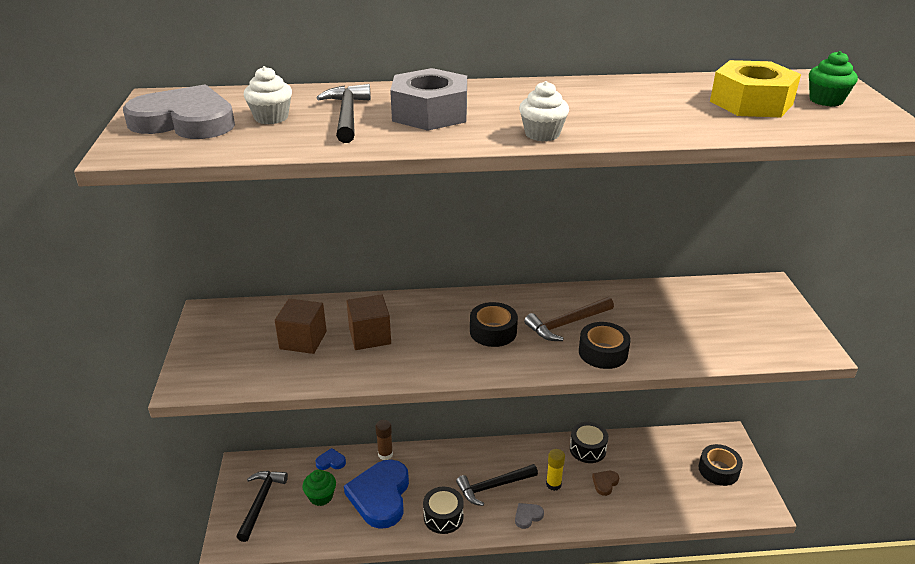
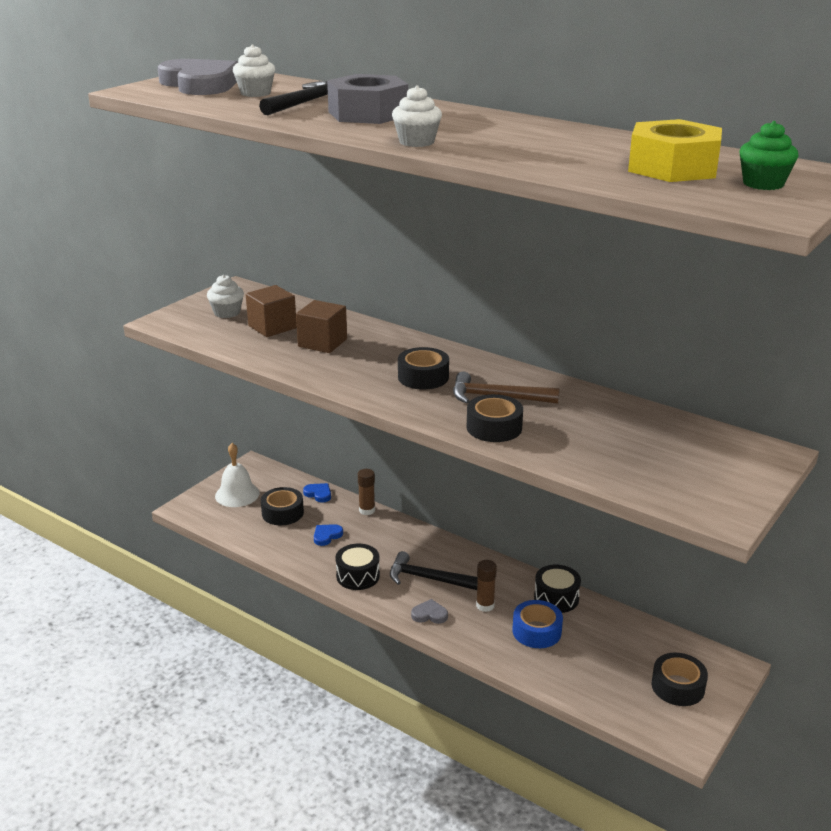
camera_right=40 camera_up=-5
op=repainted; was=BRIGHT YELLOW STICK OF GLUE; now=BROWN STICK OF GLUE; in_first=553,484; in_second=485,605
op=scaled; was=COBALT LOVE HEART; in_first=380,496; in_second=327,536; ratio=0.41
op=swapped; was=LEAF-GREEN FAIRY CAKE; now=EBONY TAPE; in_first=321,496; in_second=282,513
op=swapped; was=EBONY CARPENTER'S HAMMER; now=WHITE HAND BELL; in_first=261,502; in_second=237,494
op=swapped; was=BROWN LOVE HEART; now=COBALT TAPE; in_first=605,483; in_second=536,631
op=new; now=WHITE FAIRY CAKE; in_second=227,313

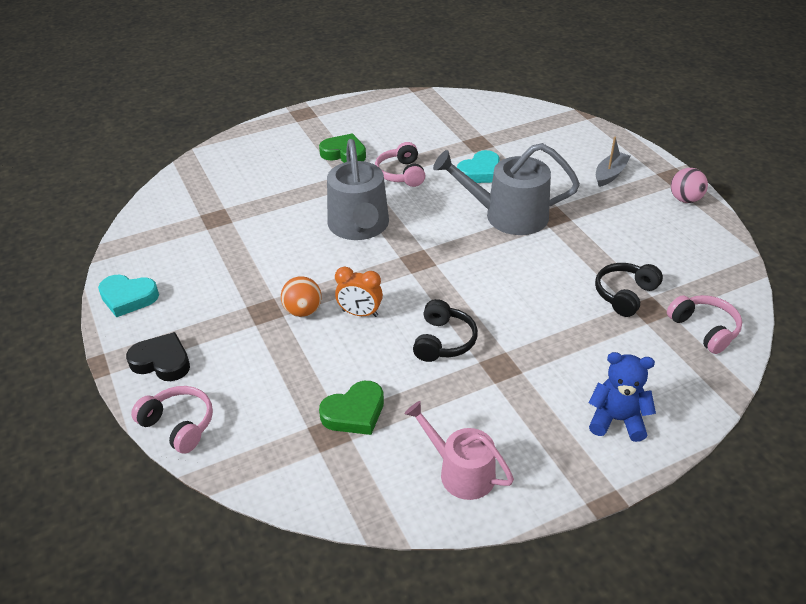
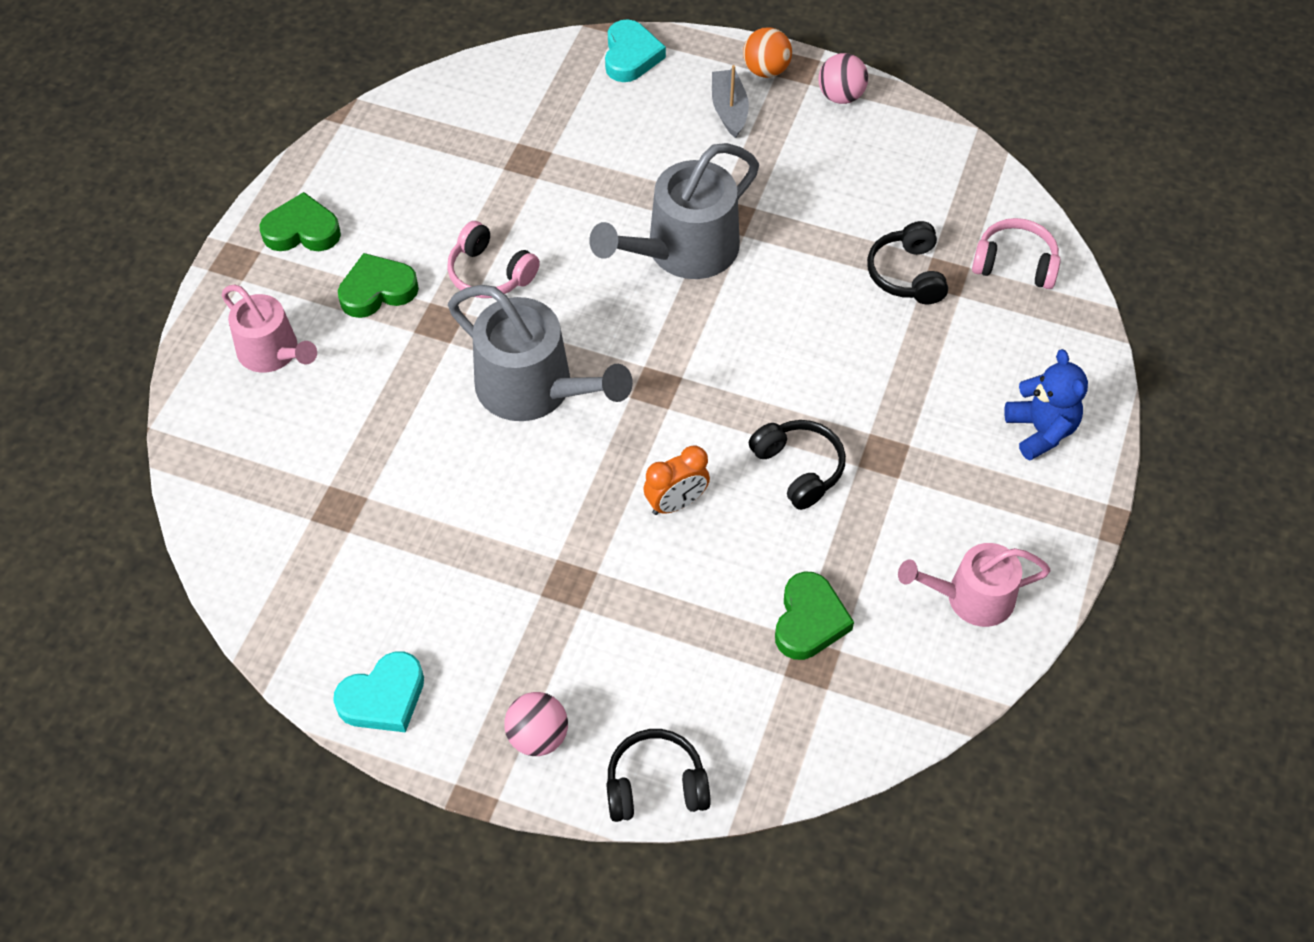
camera_right=-45 camera_up=15
op=shifted; was=AQUA LOVE HEART; in_first=480,172; in_second=631,56
op=shifted; was=ORANGE SPHERE; in_first=303,311; in_second=766,70
op=swapped; was=EBONY LOVE HEART; now=ROSE-PINK SPHERE; in_first=162,361; in_second=538,736
op=rotated; was=COBALT STUFFED BEAR; in_first=617,420; in_second=1040,430; clockwise=105
op=repainted; was=ROSE-PINK HEADSET; now=EBONY HEADSET; in_first=179,425; in_second=655,785
op=new; now=LEAF-GREEN LOVE HEART; in_second=302,230
op=new; now=ROSE-PINK SPRINKLING CAN; in_second=273,352

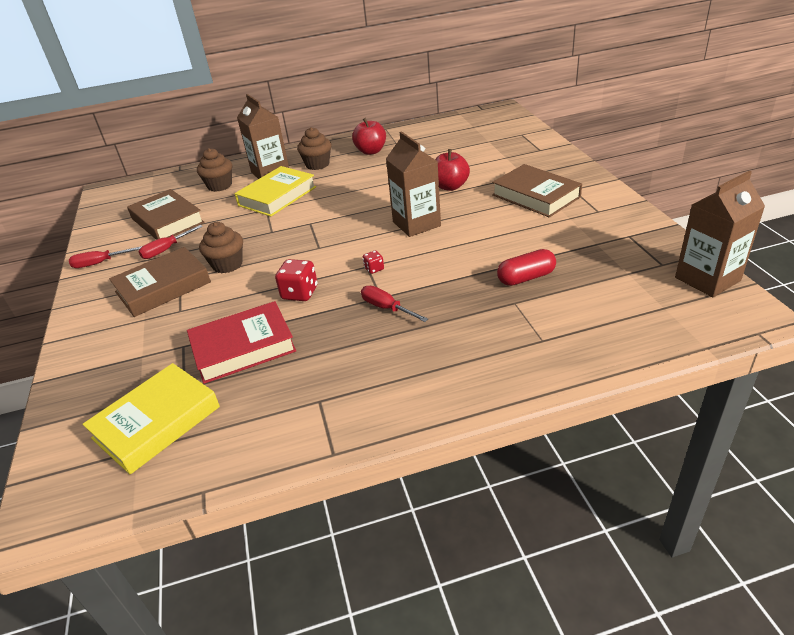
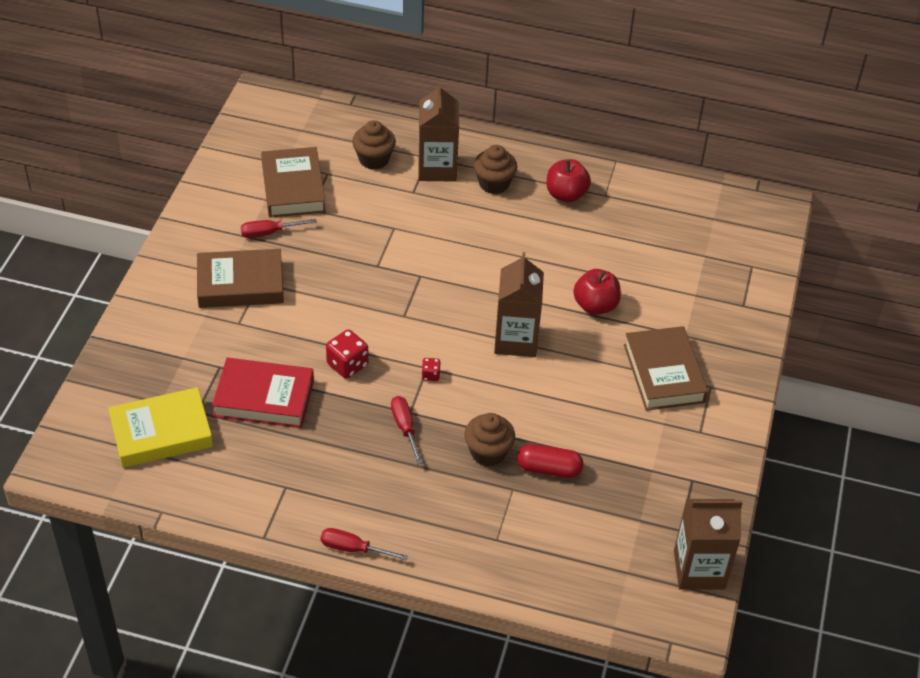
camera_right=25 camera_up=10
op=gone; was=BRIGHT YELLOW BOOK; in_first=277,196
op=shifted; was=BROWN FAIRY CAKE; in_first=227,265; in_second=488,452
op=shifted; was=RED HAND SCREWDRIVER; in_first=100,263; in_second=353,549

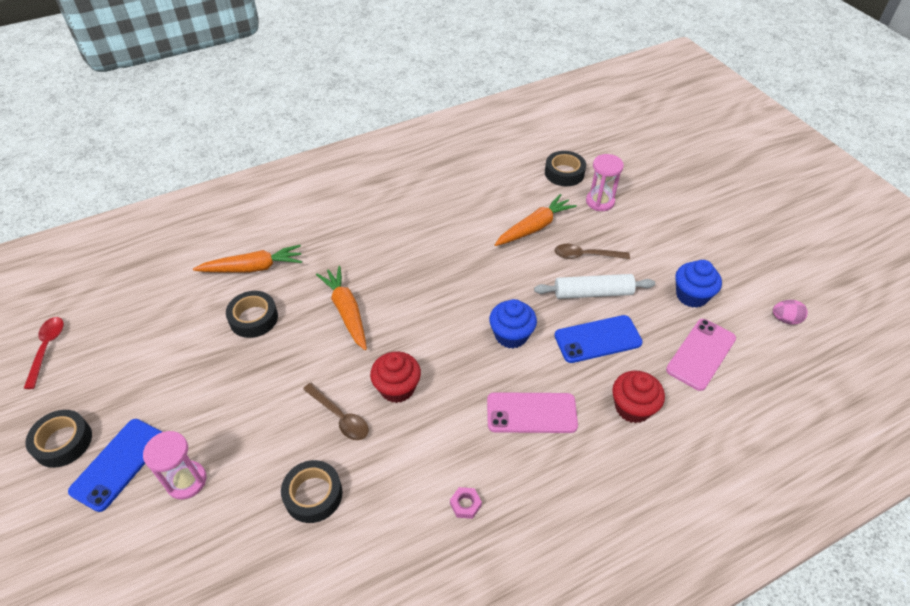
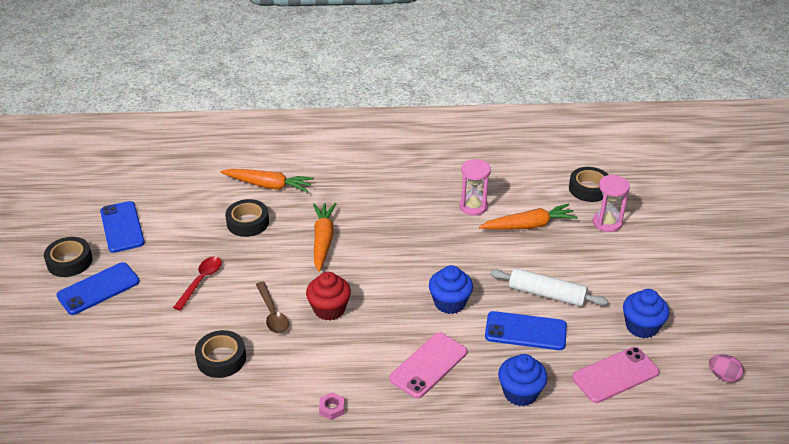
camera_right=25 camera_up=-10
op=gone; was=BROWN TABLESPOON; in_first=585,255
op=shifted; was=RED TABLESPOON; in_first=47,348; in_second=201,281
op=repainted; was=RED FAIRY CAKE; now=COBALT FAIRY CAKE; in_first=632,407; in_second=520,393
op=rotated; was=ROSE-PINK SMARTPHONE; in_first=531,413; in_second=428,365; clockwise=-75
op=shifted; was=ROSE-PINK SAND TIMER; in_first=186,481; in_second=473,206
op=new; now=COBALT SMARTPHONE; in_second=122,227

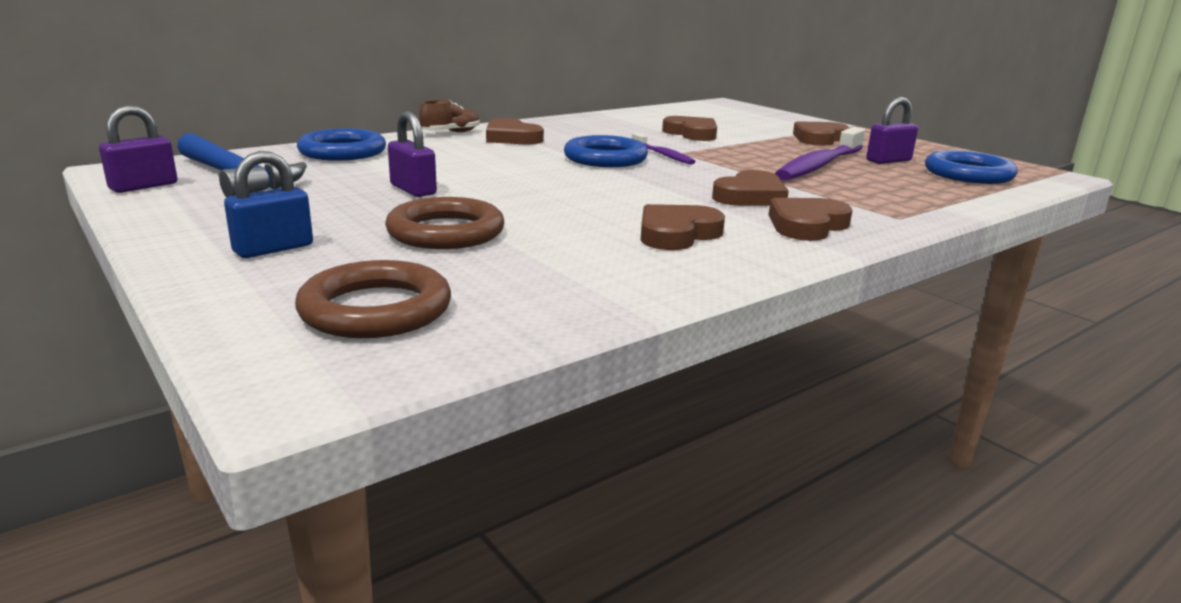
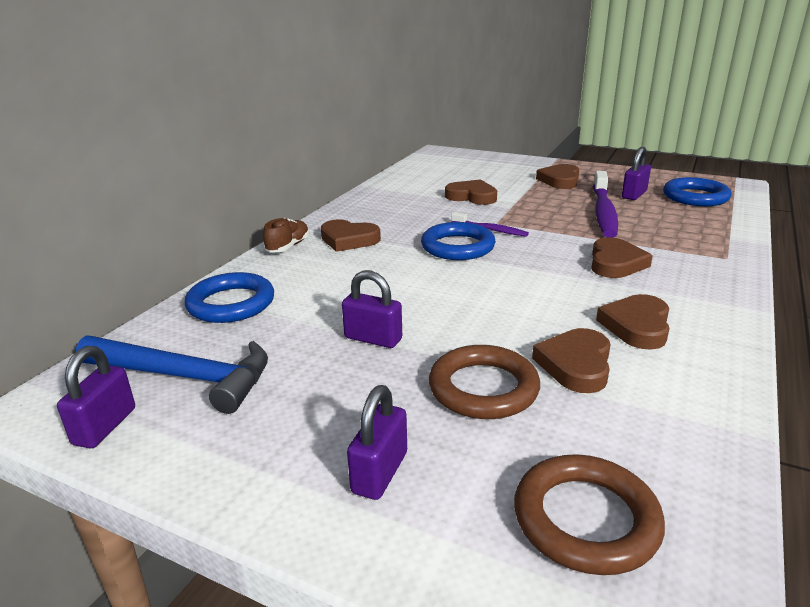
camera_right=-25 camera_up=5
op=repainted; was=COBALT PADLOCK; now=ROYAL PURPLE PADLOCK; in_first=273,249; in_second=380,472
op=shifted; was=BROWN LOVE HEART; in_first=807,225; in_second=575,365

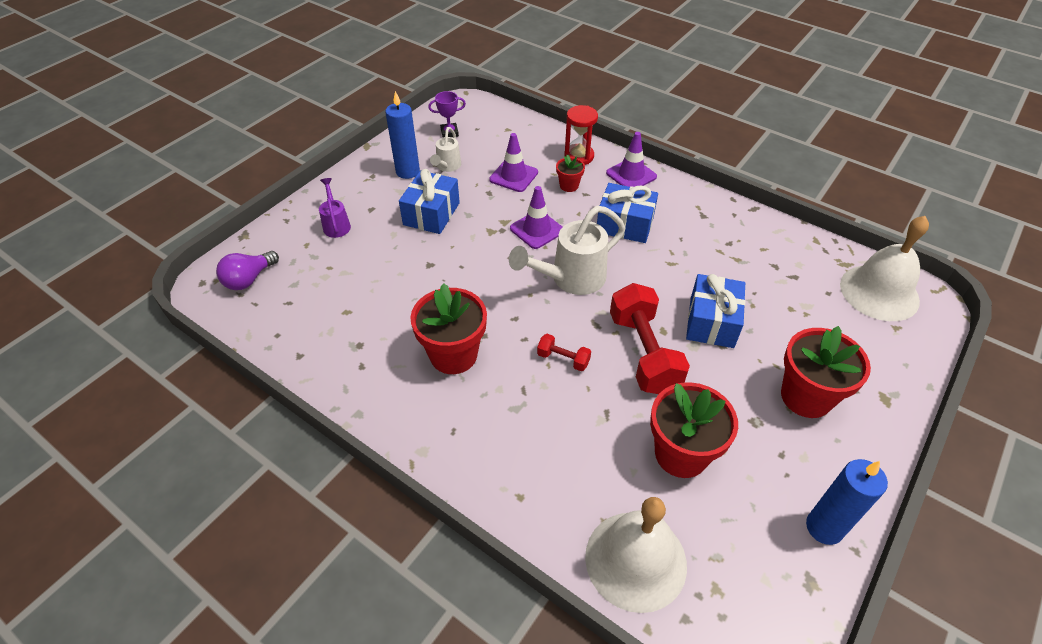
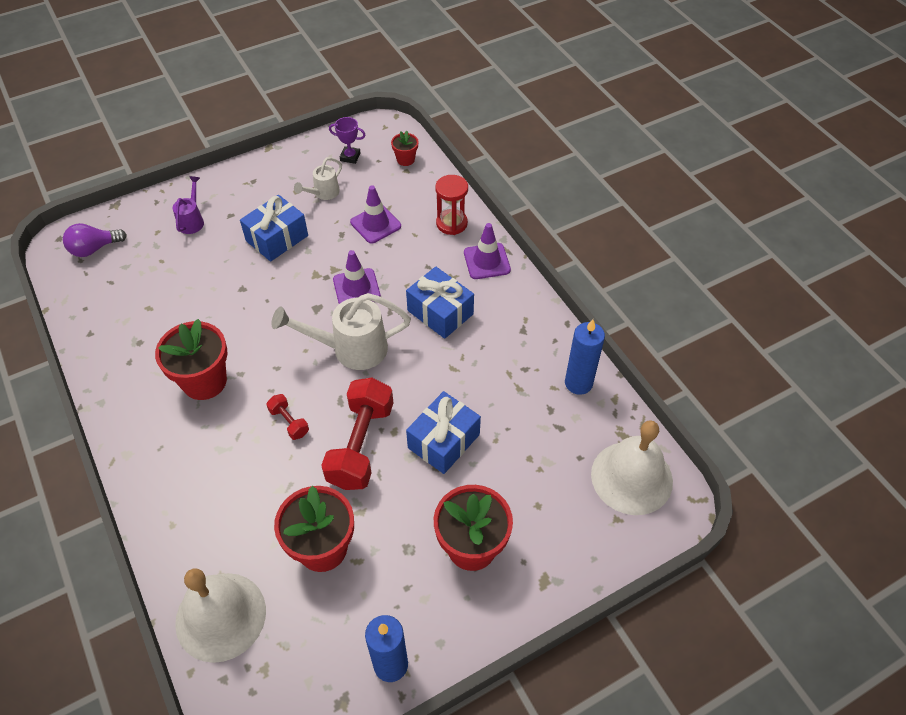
camera_right=25 camera_up=5
op=shifted; was=COBALT WAX CANDLE; in_first=408,171; in_second=578,383
op=shifted; was=RED PLANT POT; in_first=569,186; in_second=405,159

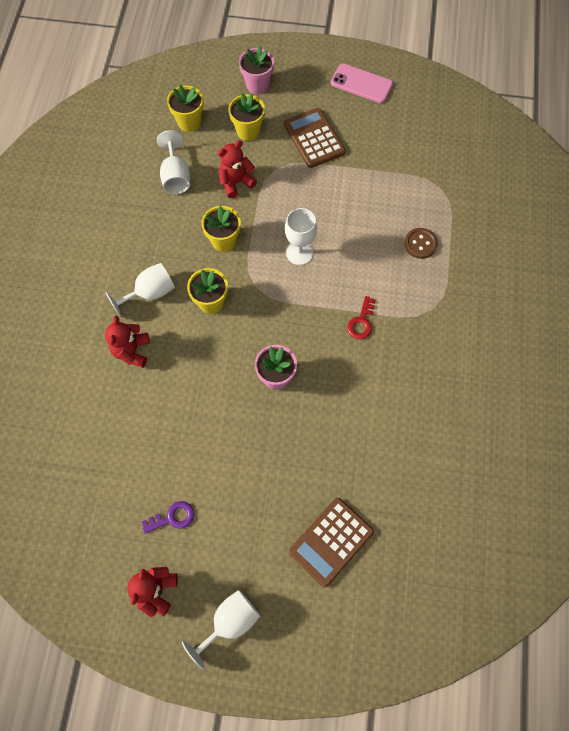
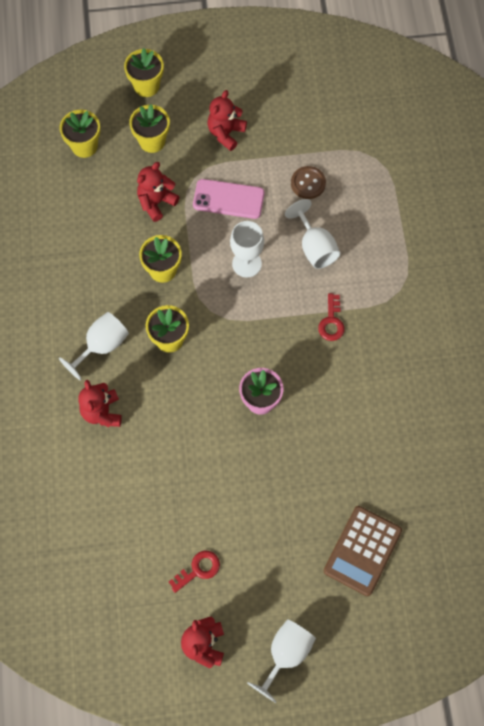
camera_right=-15 camera_up=0
op=repainted; was=ROSE-PINK PLANT POT; now=BRIGHT YELLOW PLANT POT; in_first=257,85; in_second=146,86
op=shifted; was=ROSE-PINK SMARTPHONE; in_first=361,84; in_second=228,199
op=swapped; was=BROWN CALCULATOR; now=RED STUFFED BEAR; in_first=314,138; in_second=226,133
op=shifted; was=WHITE GOBLET; in_first=176,176; in_second=315,247
op=shifted; was=BROWN BUTTON; in_first=420,244; in_second=308,183
op=repainted; was=ROYAL PURPLE DOOR KEY; now=RED DOOR KEY; in_first=173,517; in_second=198,569

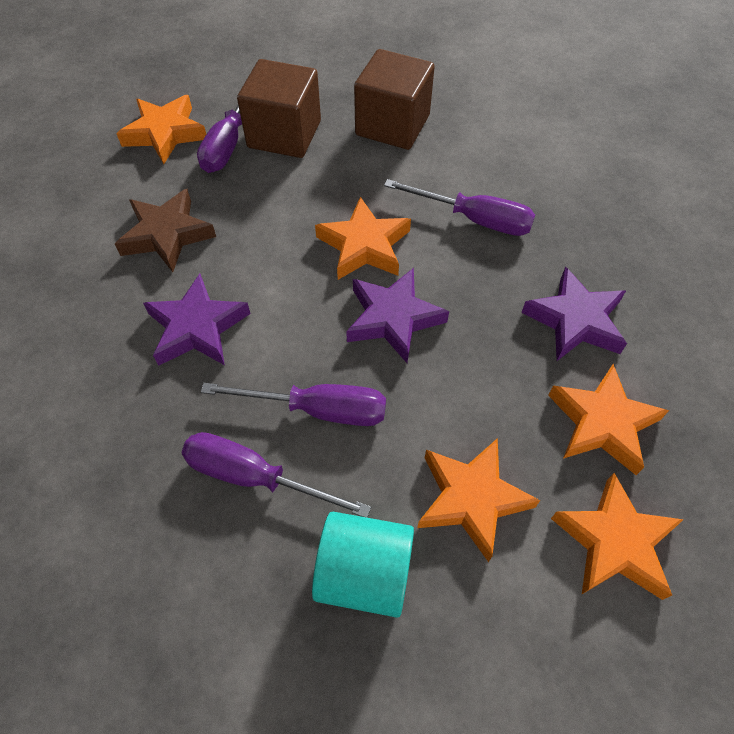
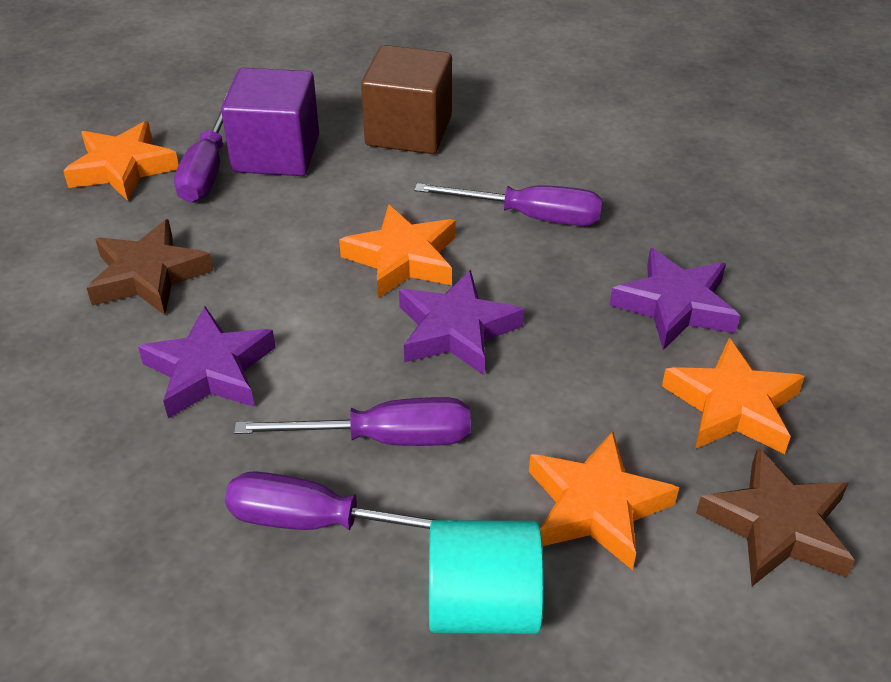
camera_right=-10 camera_up=-15
op=repainted; was=BROWN BLOCK; now=ROYAL PURPLE BLOCK; in_first=284,134; in_second=276,154
op=repainted; was=ORANGE STAR SHAPE; now=BROWN STAR SHAPE; in_first=614,542; in_second=776,526

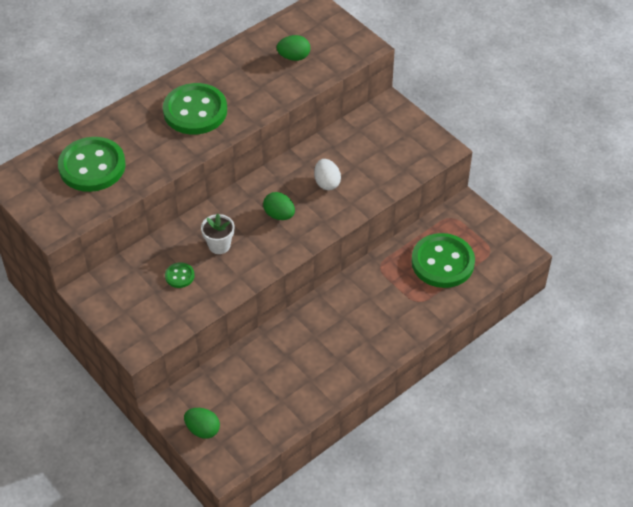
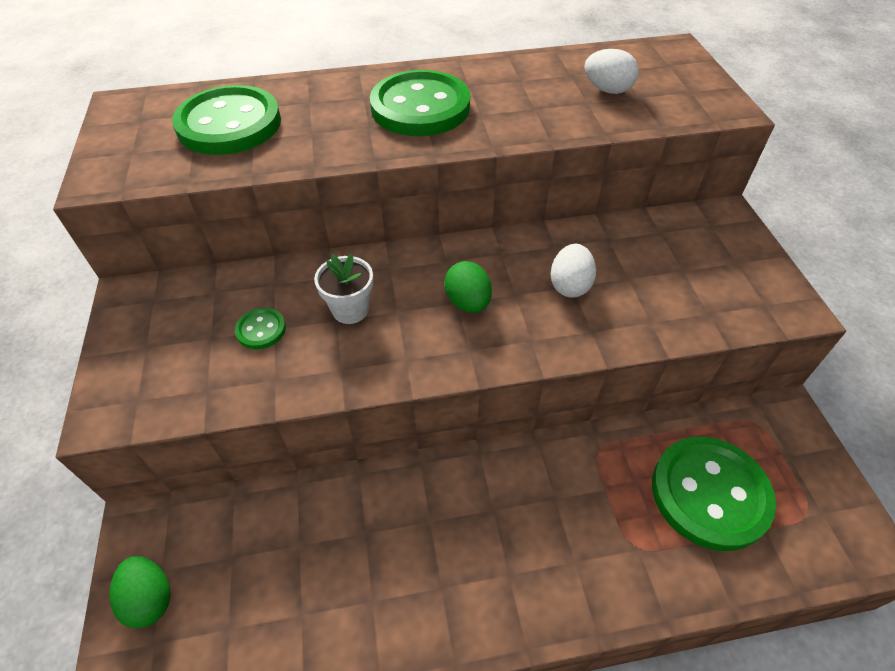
camera_right=30 camera_up=0
op=repainted; was=LEAF-GREEN EGG SHAPE; now=WHITE EGG SHAPE; in_first=294,57; in_second=607,90

